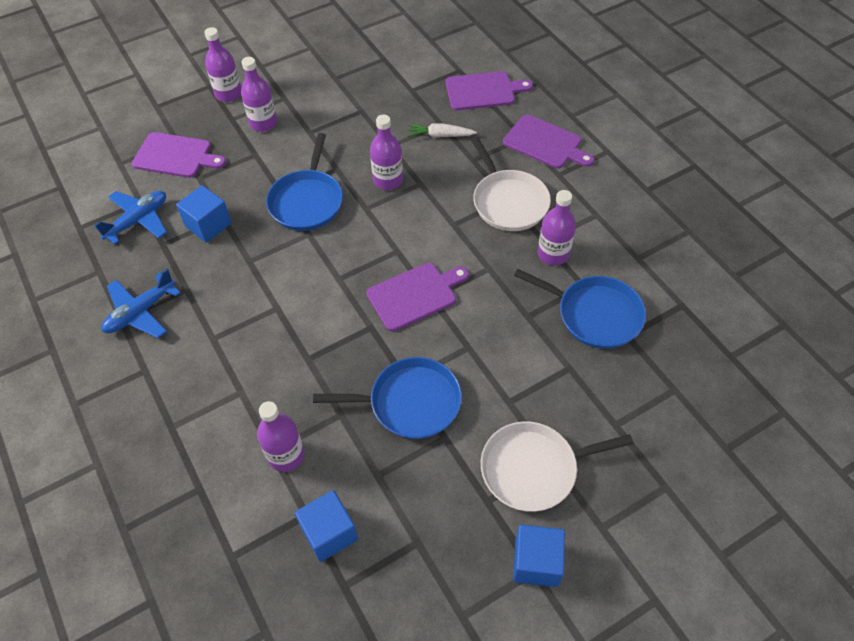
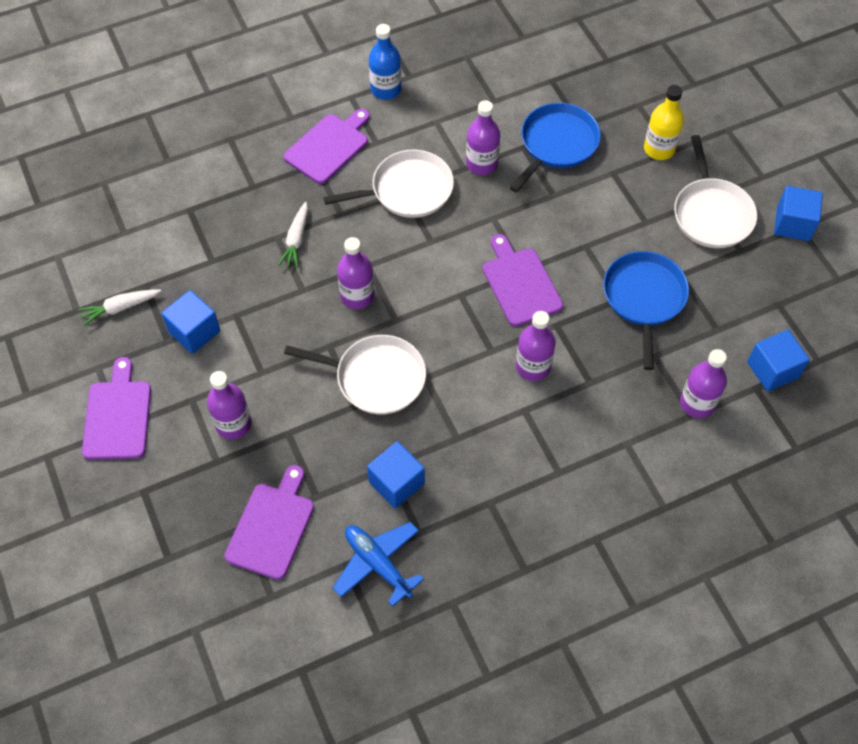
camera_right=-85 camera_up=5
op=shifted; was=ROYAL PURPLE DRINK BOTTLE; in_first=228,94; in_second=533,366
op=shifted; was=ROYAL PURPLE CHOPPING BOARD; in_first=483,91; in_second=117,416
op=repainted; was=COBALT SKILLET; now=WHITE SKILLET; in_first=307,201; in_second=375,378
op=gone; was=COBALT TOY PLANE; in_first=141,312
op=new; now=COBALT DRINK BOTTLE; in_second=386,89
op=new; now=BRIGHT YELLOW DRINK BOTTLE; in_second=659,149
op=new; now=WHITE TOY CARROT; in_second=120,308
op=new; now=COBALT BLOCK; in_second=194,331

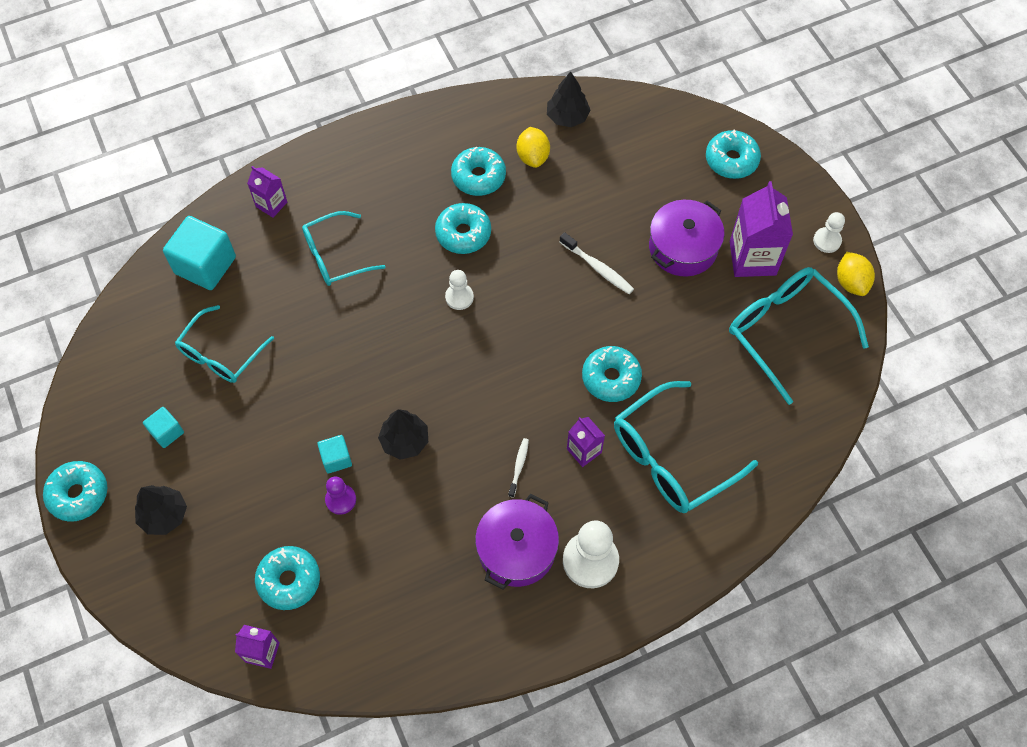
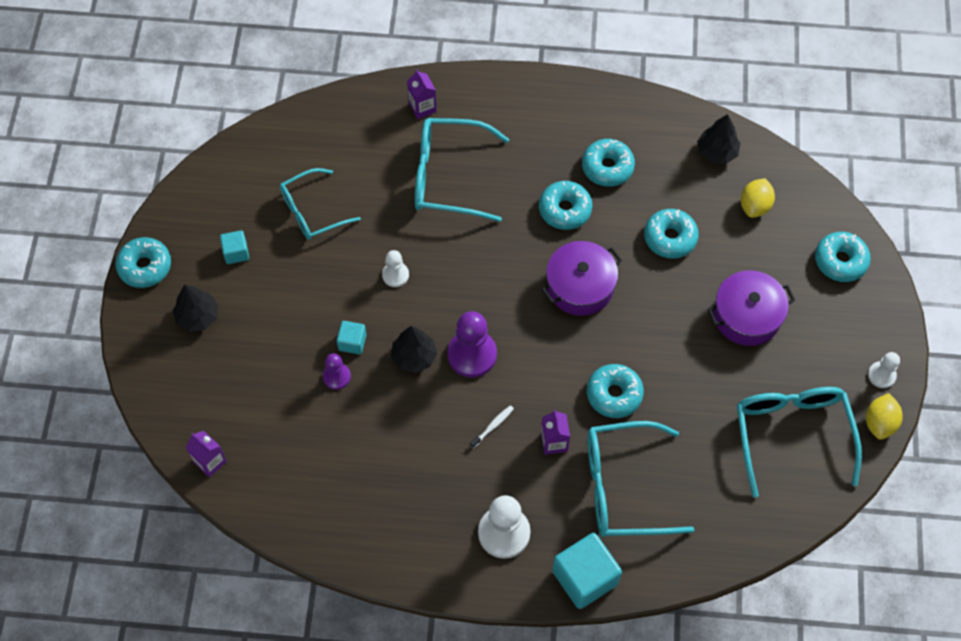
camera_right=30 camera_up=0
op=shifted; was=BRIGHT YELLOW TOY LEMON; in_first=533,157; in_second=755,206
op=gone; was=ROYAL PURPLE JUICE CARTON; in_first=752,258
op=scaled; was=AQUA GLASSES; in_first=335,256; in_second=448,176; ratio=1.5
op=shifted; was=AQUA BLOCK; in_first=205,265; in_second=585,577
op=gone; was=WHITE TOOTH BRUSH; in_first=598,268
op=shifted; was=WHITE GAME PAWN; in_first=459,297; in_second=395,275
op=shifted; was=ROYAL PURPLE STOCKPOT; in_first=516,549; in_second=580,286
op=shifted; was=AQUA GLAZED DONUT; in_first=289,580; in_second=670,238
op=new; now=ROYAL PURPLE GAME PAWN; in_second=472,354

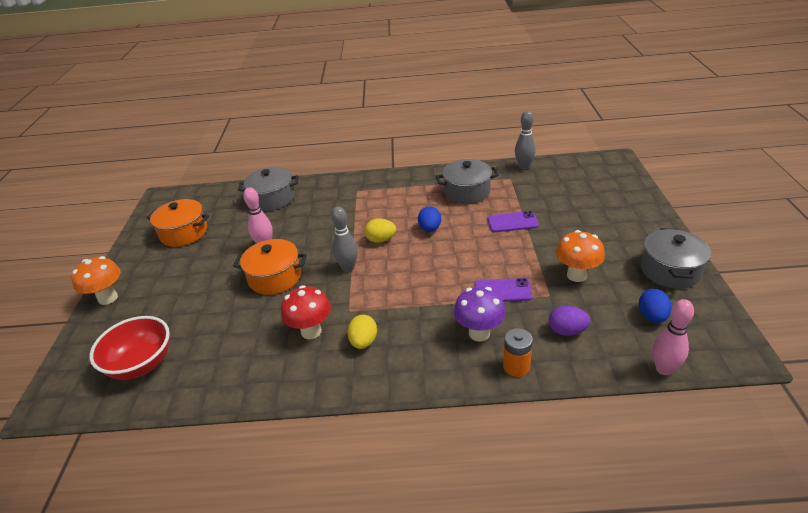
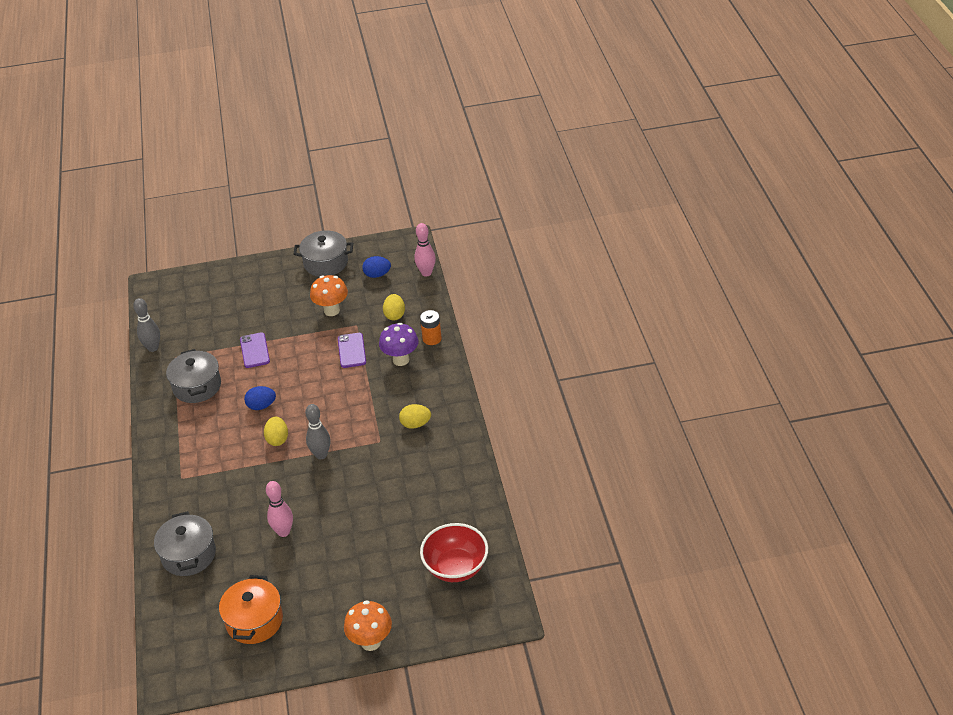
camera_right=-100 camera_up=5
op=gone; was=ORANGE STOCKPOT; in_first=275,277
op=gone; was=RED TOADSTOOL; in_first=311,331
op=repainted; was=ROYAL PURPLE EGG SHAPE; now=BRIGHT YELLOW EGG SHAPE; in_first=567,331; in_second=395,315

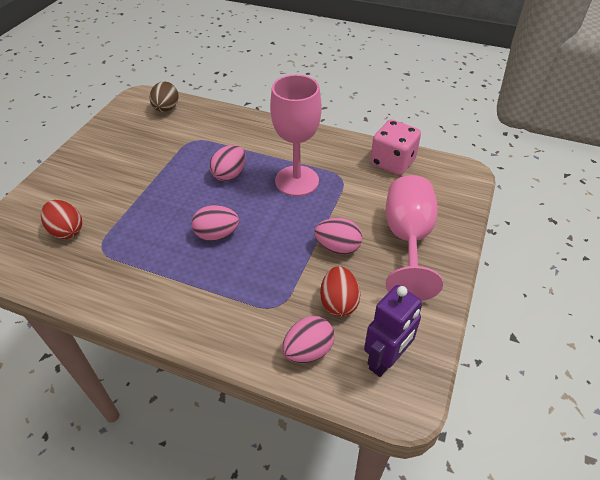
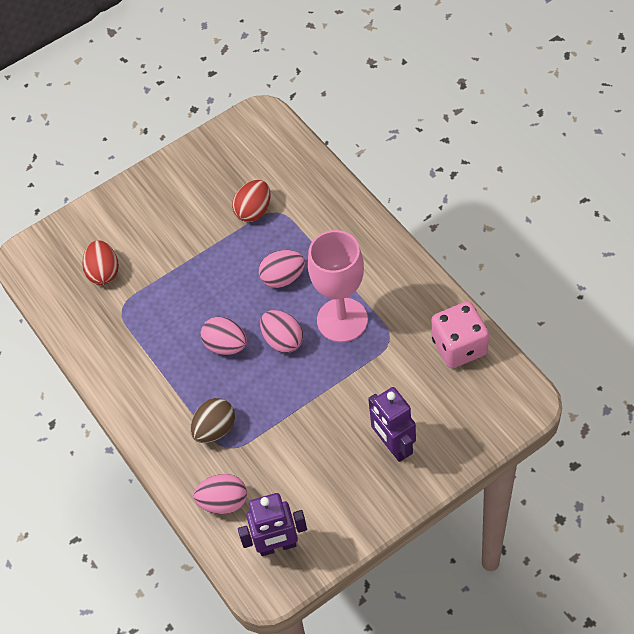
camera_right=40 camera_up=10
op=shifted; was=BROWN EGG SHAPE; in_first=166,109; in_second=215,429
op=swapped; was=ROSE-PINK GOBLET; now=ROYAL PURPLE ROBOT FIGURE; in_first=407,239; in_second=393,446
op=shifted; was=ROSE-PINK EGG SHAPE; in_first=337,247; in_second=283,340
op=shifted; was=RED EGG SHAPE; in_first=339,302; in_second=254,211

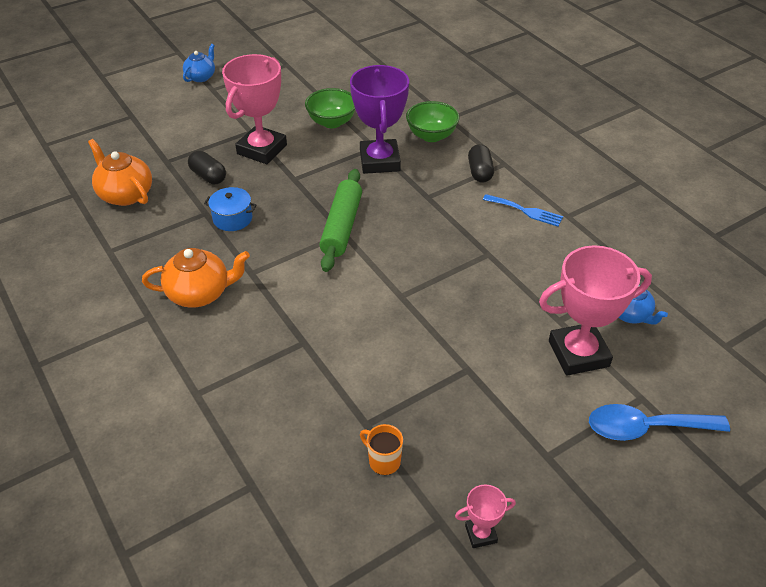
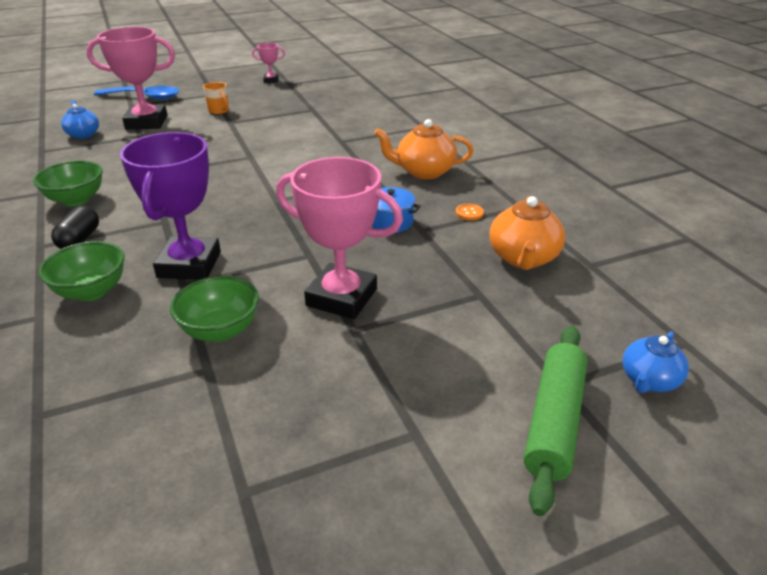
camera_right=-170 camera_up=-10
op=shifted; was=COBALT CHINA TEAPOT; in_first=201,77; in_second=649,380
op=rotated; was=ROSE-PINK AWARD CUP; in_first=262,149; in_second=341,297; clockwise=75
op=rotated; was=ORANGE CHINA TEAPOT; in_first=125,194; in_second=523,258; clockwise=45
op=gone; was=EBONY PILL; in_first=208,176
op=shifted; was=LEAF-GREEN PASTRY ROLLER; in_first=342,227; in_second=553,421
op=swapped; was=COBALT DINNER FORK; now=LEAF-GREEN SERVING BOWL; in_first=526,211; in_second=76,200
op=shifted; was=ORANGE TEA MUG; in_first=383,461; in_second=219,111
op=new; now=ORANGE BUTTON; in_second=469,213

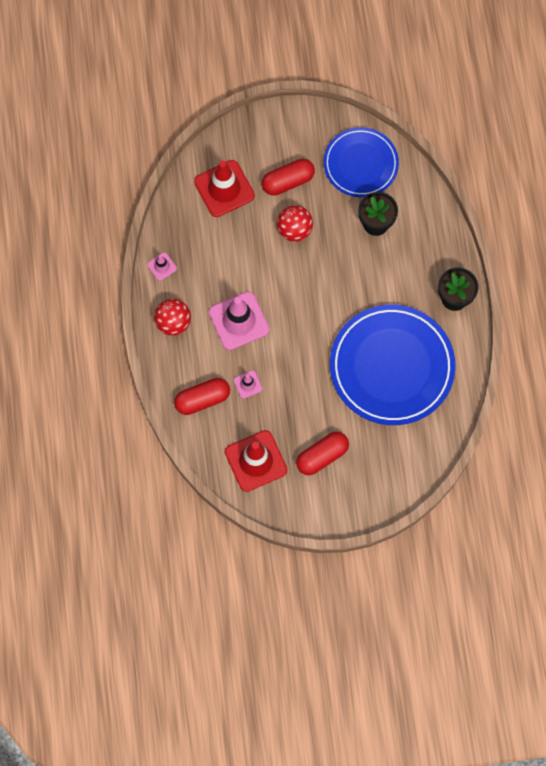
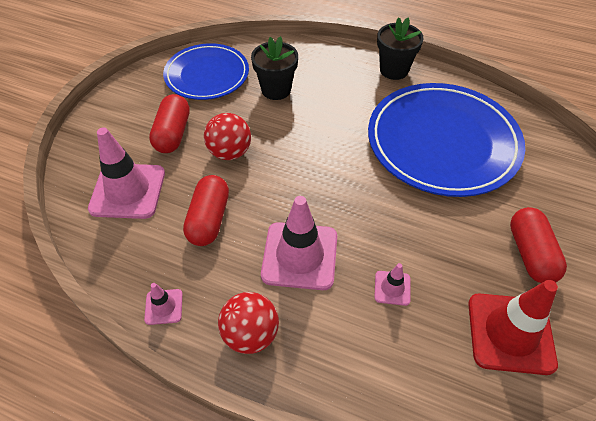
camera_right=-60 camera_up=-20
op=repainted; was=RED TRAFFIC CONE; now=ROSE-PINK TRAFFIC CONE; in_first=224,189; in_second=128,191
op=shifted; was=RED PILL; in_first=202,399; in_second=209,219

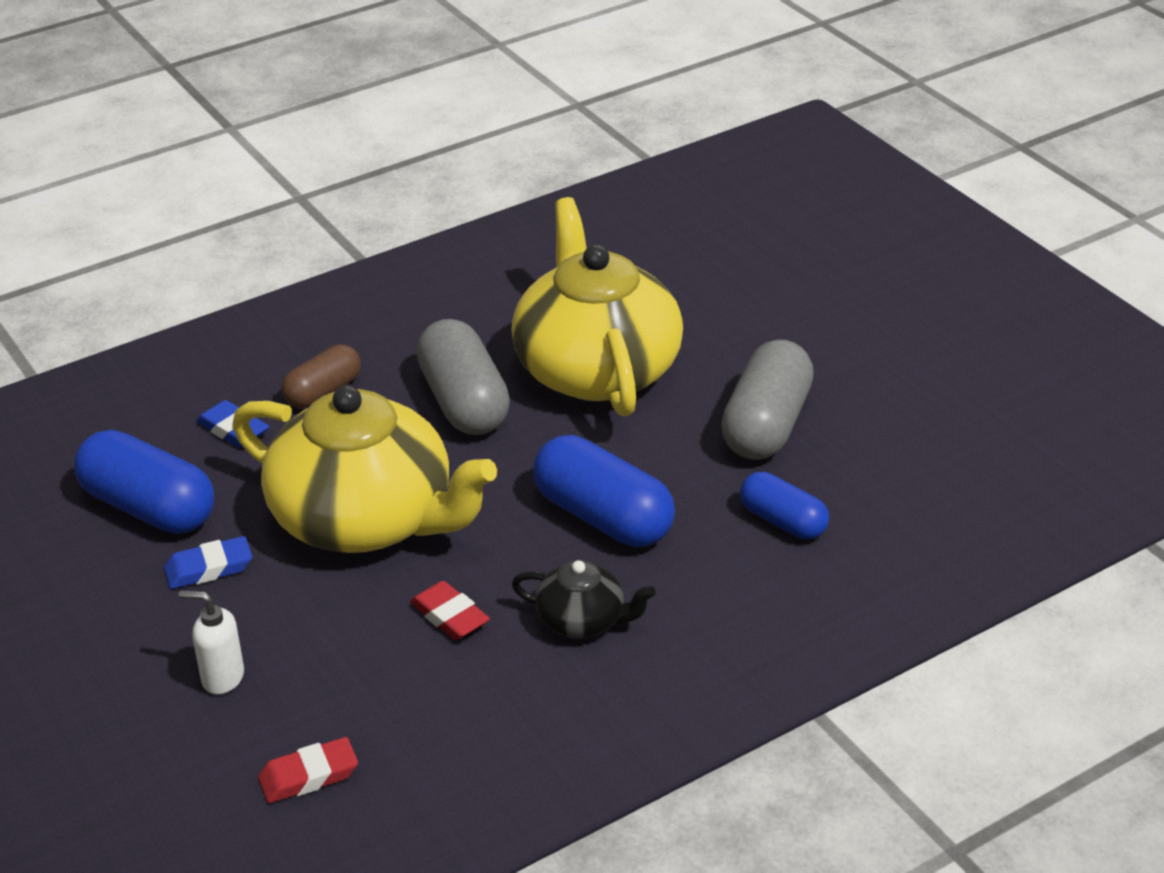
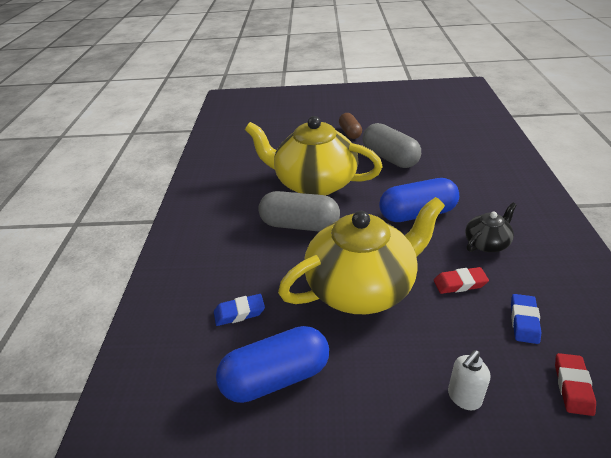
camera_right=-55 camera_up=0
op=shifted; was=BROWN PILL; in_first=323,391; in_second=350,133
op=gone; was=COBALT PILL; in_first=783,521
op=shifted; was=COBALT ERASER; in_first=209,568; in_second=524,321

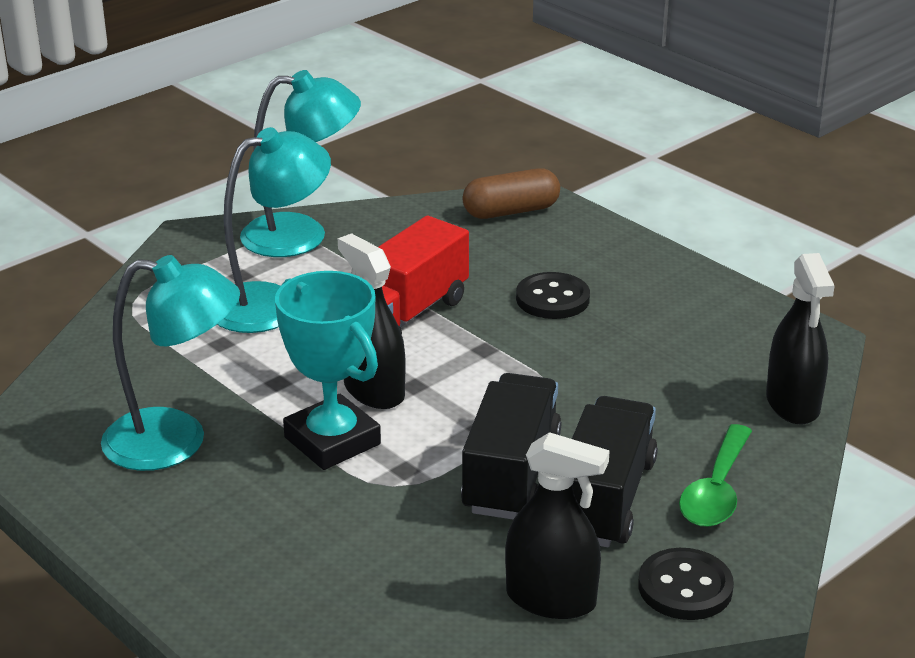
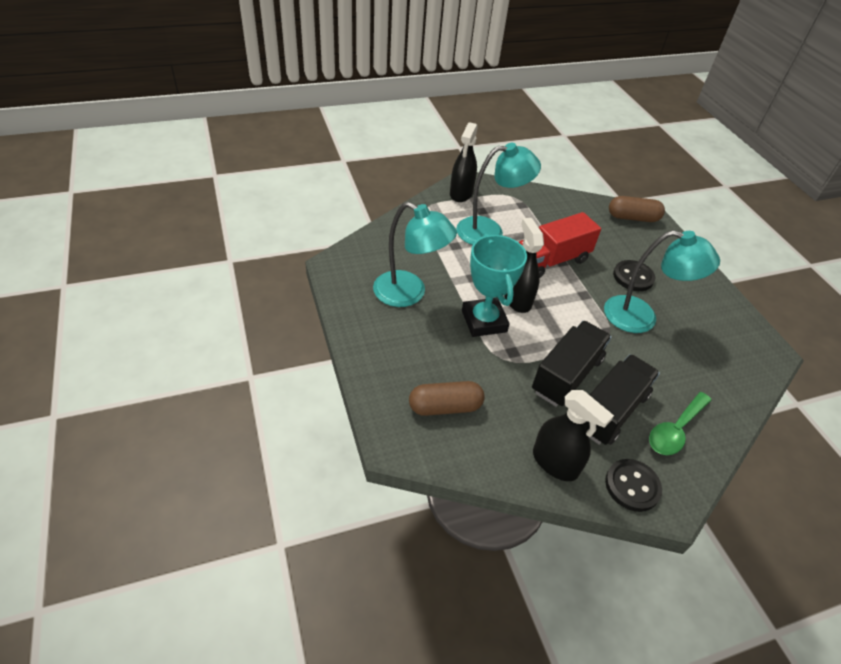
camera_right=20 camera_up=15
op=shifted; was=AQUA DESK LAMP; in_first=302,235; in_second=641,317
op=shifted; was=EBONY SPRAYER; in_first=792,404; in_second=461,193
op=new; now=BROWN PILL; in_second=445,407

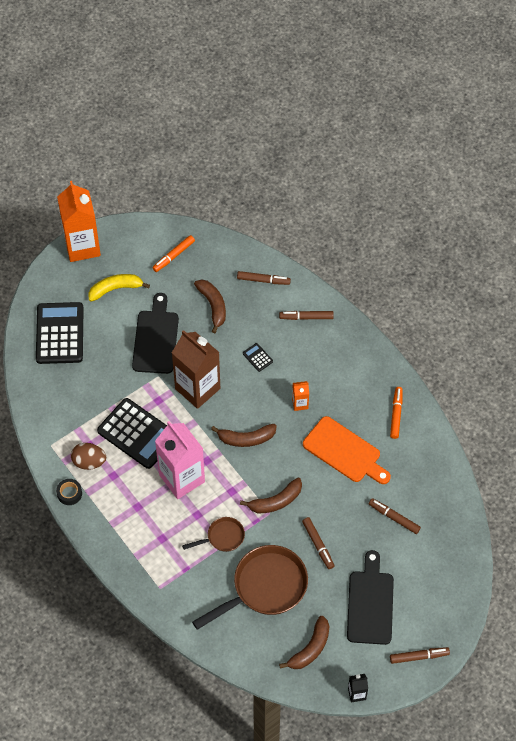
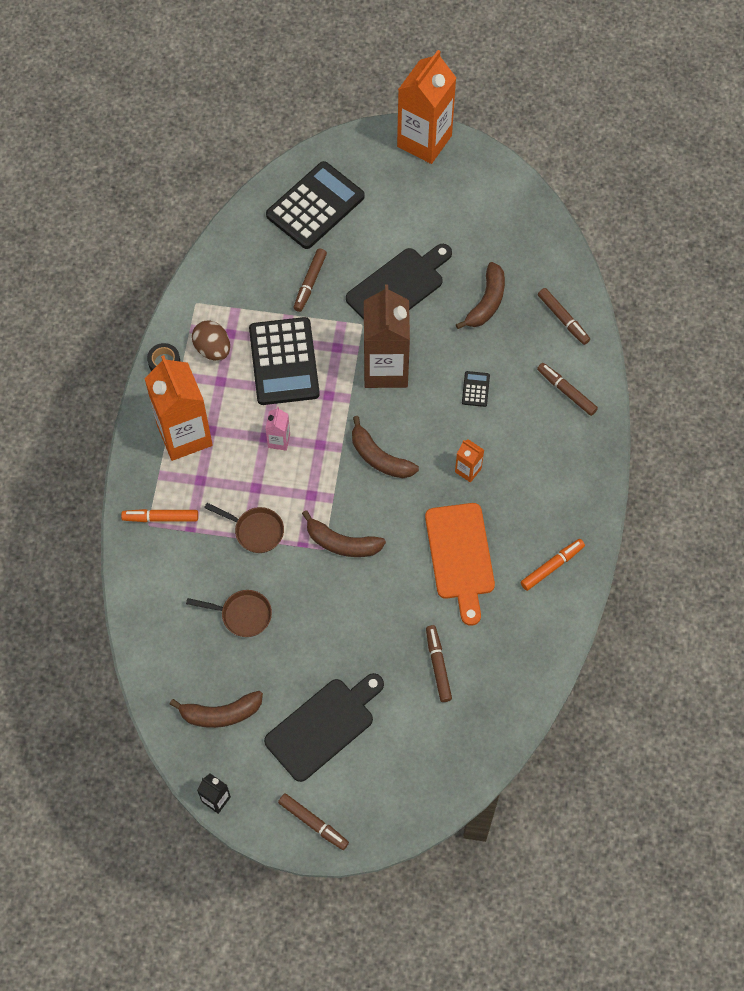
camera_right=45 camera_up=5
op=shifted; was=ORANGE FELT PEN; in_first=174,256; in_second=161,518
op=gone; was=BRIGHT YELLOW BANANA FRUIT; in_first=115,289
op=scaled; was=ROSE-PINK JUICE CARTON; in_first=182,478; in_second=279,440; ratio=0.44
op=shifted; was=BROWN FELT PEN; in_first=318,544; in_second=310,282
op=scaled; was=BROWN SKILLET; in_first=265,587; in_second=242,615; ratio=0.51
op=new; now=ORANGE JUICE CARTON; in_second=184,435

